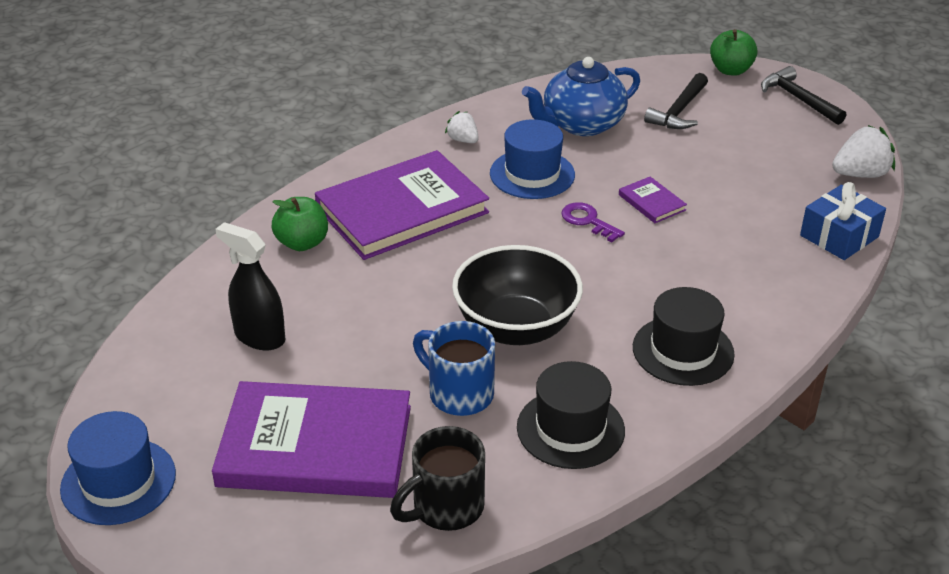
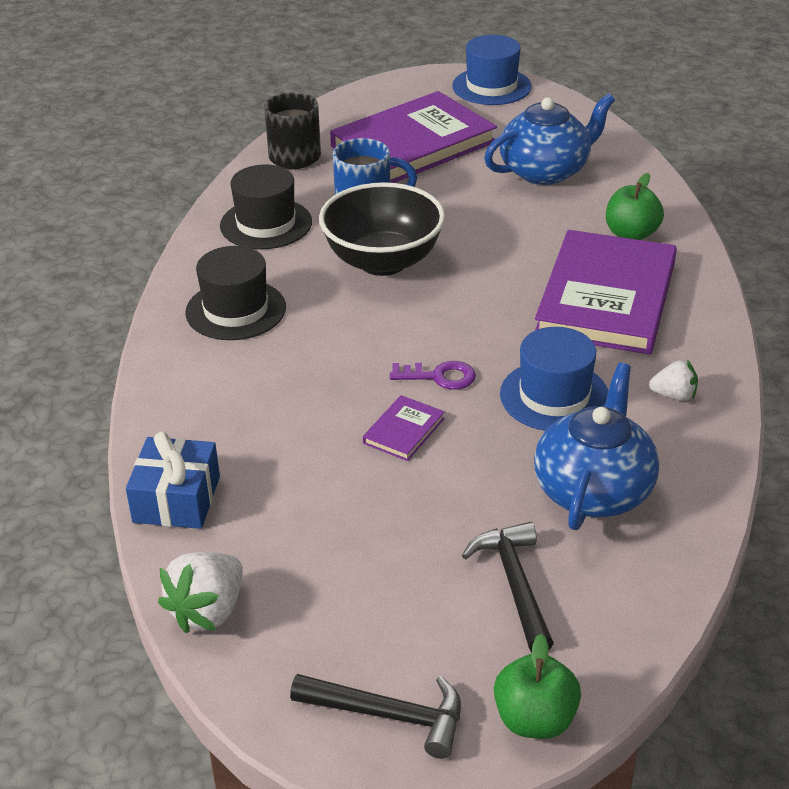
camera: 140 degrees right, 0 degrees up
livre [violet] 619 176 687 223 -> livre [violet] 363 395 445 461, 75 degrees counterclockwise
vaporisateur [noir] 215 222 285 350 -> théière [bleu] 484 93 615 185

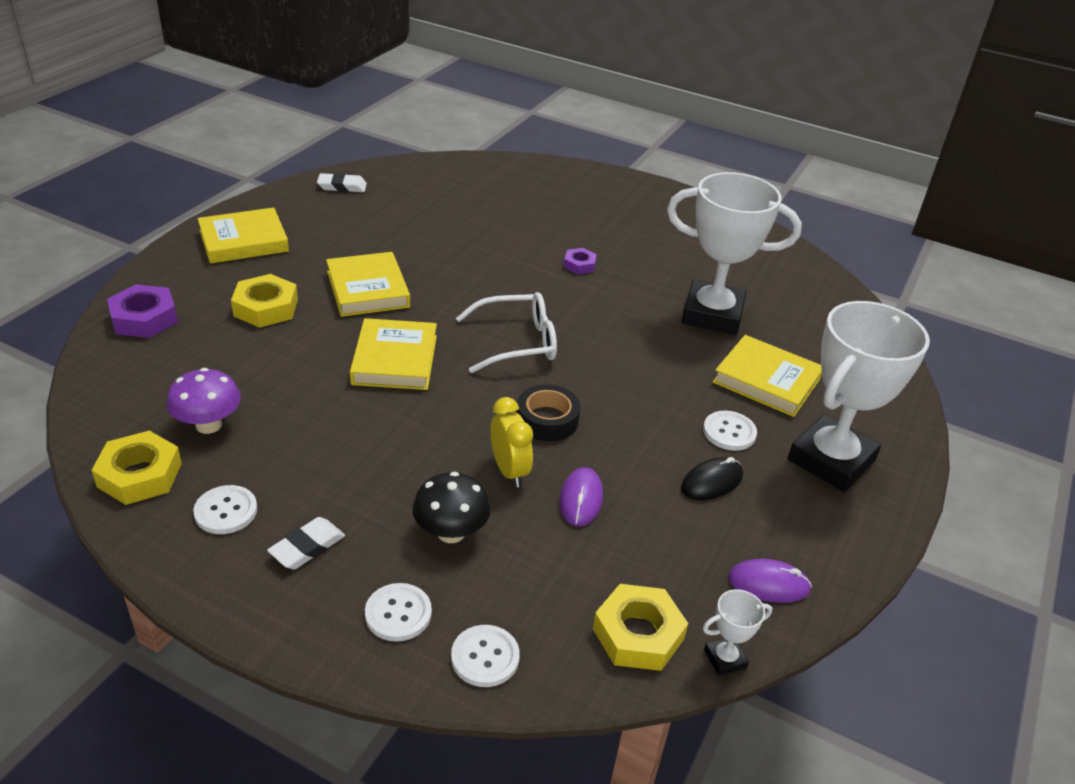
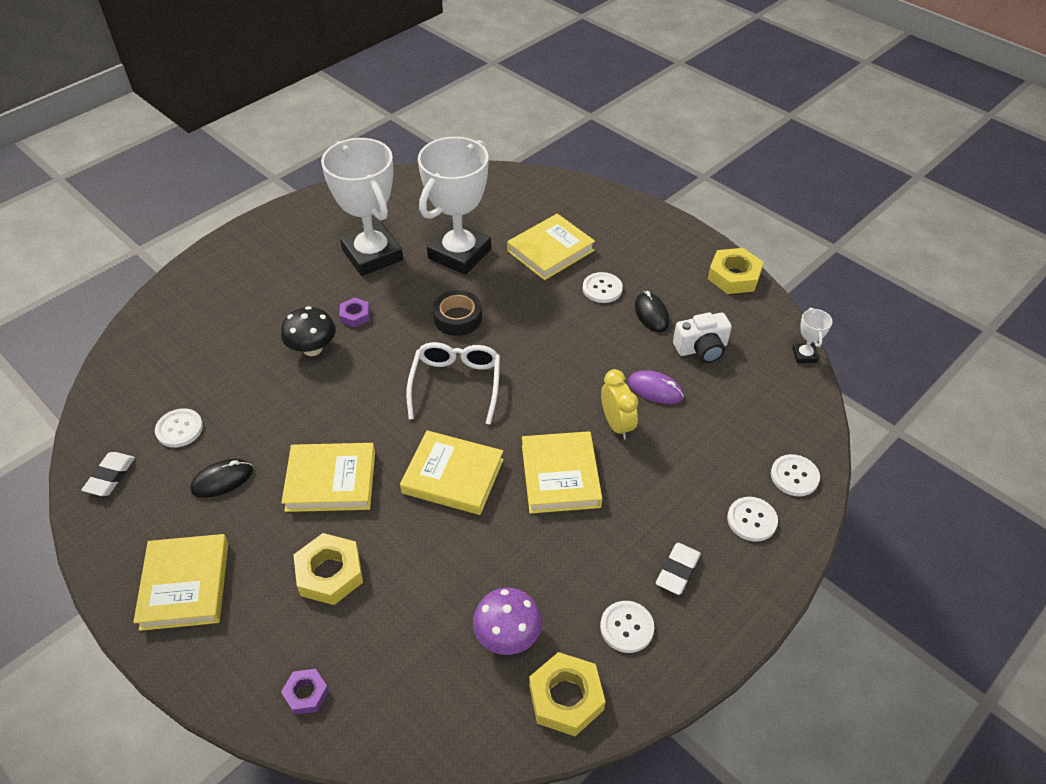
camera: 70 degrees left, 10 degrees up
none -> bouton [blanc] 155 409 203 448
none -> souris [noir] 190 459 253 498
champignon [noir] 412 472 491 543 -> champignon [noir] 281 306 336 356, moved
écrou [violet] 107 284 178 338 -> écrou [violet] 281 669 329 715, x0.58
trophée [blanc] 788 301 930 492 -> trophée [blanc] 321 138 403 276, moved
ruban adhésif [noir] 517 384 580 441 -> ruban adhésif [noir] 433 290 482 336, moved
none -> livre [jaune] 522 431 602 514
réveil [jaune] 490 397 533 487 -> réveil [jaune] 601 369 638 440, 75 degrees clockwise
gomme [blanc] 267 517 345 569 -> gomme [blanc] 656 543 701 595, 60 degrees clockwise
none -> appareil photo [blanc] 673 312 732 363
écrou [jaune] 593 584 688 671 -> écrou [jaune] 708 248 764 294, moved
souris [violet] 728 559 812 603 -> none

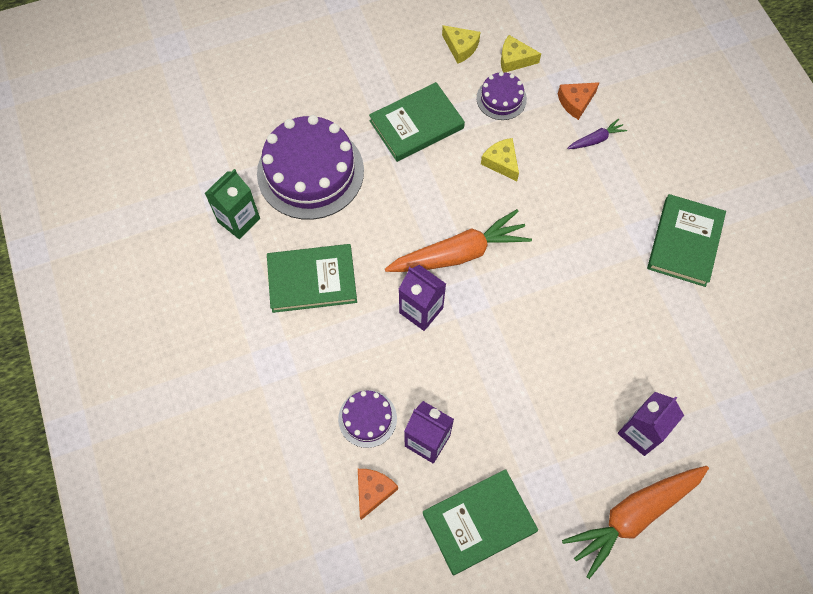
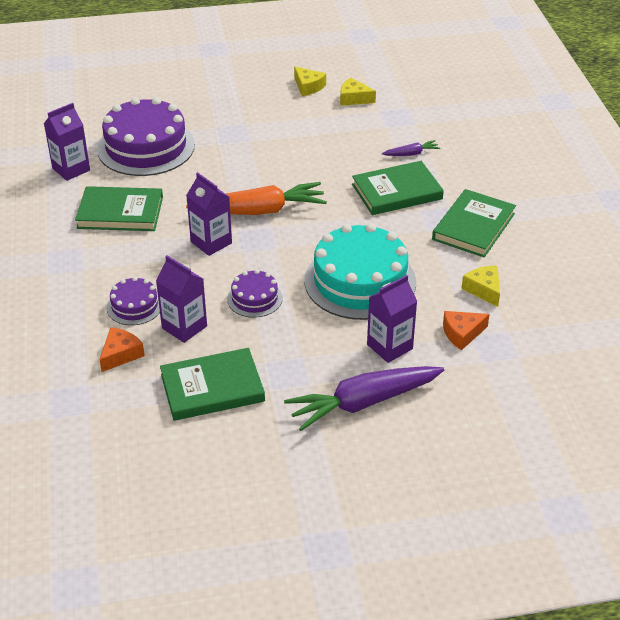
camera: 10 degrees right, 25 degrees down
brique de lait [vert] 205 169 260 239 -> brique de lait [violet] 44 103 90 181
gâteau [violet] 476 72 527 120 -> gâteau [violet] 227 269 283 318, moved
carotte [orange] 562 466 709 579 -> carotte [violet] 284 366 444 431
none -> gâteau [turquoise] 304 223 416 320
livre [vert] 369 82 465 162 -> livre [vert] 352 161 444 215, moved
fromage [orange] 558 82 600 120 -> fromage [orange] 443 311 490 350, moved
fromage [jaune] 481 138 519 181 -> fromage [jaune] 461 266 500 307, moved

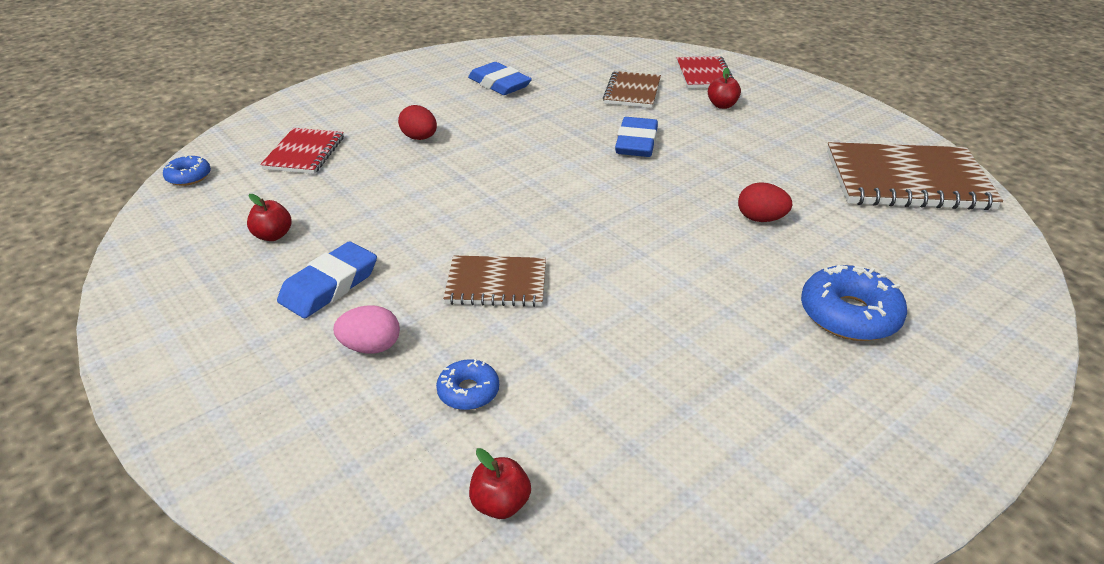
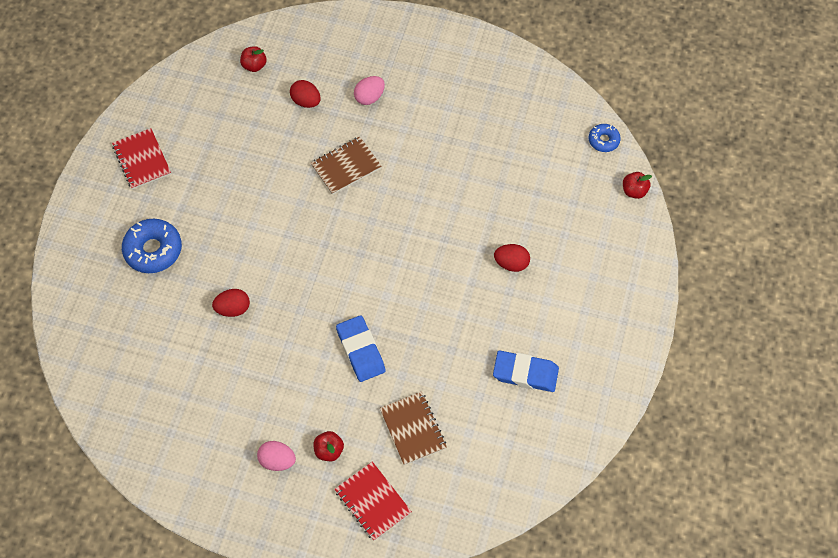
camera: 145 degrees right, 25 degrees up
carnet [rouge] 260 128 344 174 -> carnet [rouge] 112 128 171 189, moved
none -> œuf [rose] 257 441 296 471
beignet [bleu] 436 359 499 410 -> œuf [rouge] 290 80 321 108
pomme [rouge] 247 194 291 241 -> pomme [rouge] 623 172 652 199, moved
gomme [bleu] 277 241 377 318 -> none
carnet [marron] 827 142 1003 210 -> none

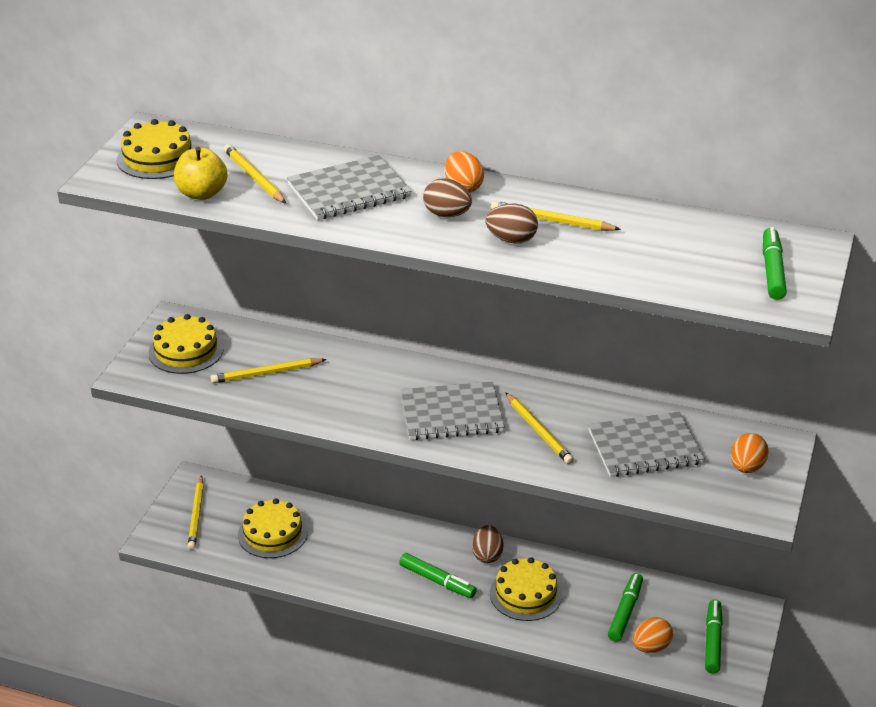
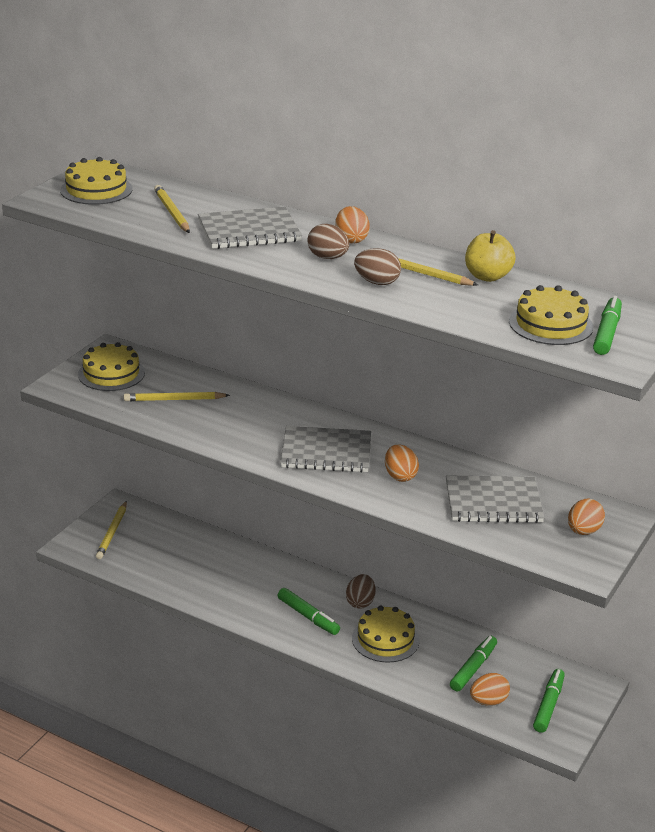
camera: 10 degrees right, 5 degrees down
crayon [jaune] 505 392 574 464 -> œuf [orange] 385 444 419 482
pomme [jaune] 174 147 227 200 -> pomme [jaune] 465 230 516 282, moved
gâteau [jaune] 238 499 308 558 -> gâteau [jaune] 509 285 593 345, moved

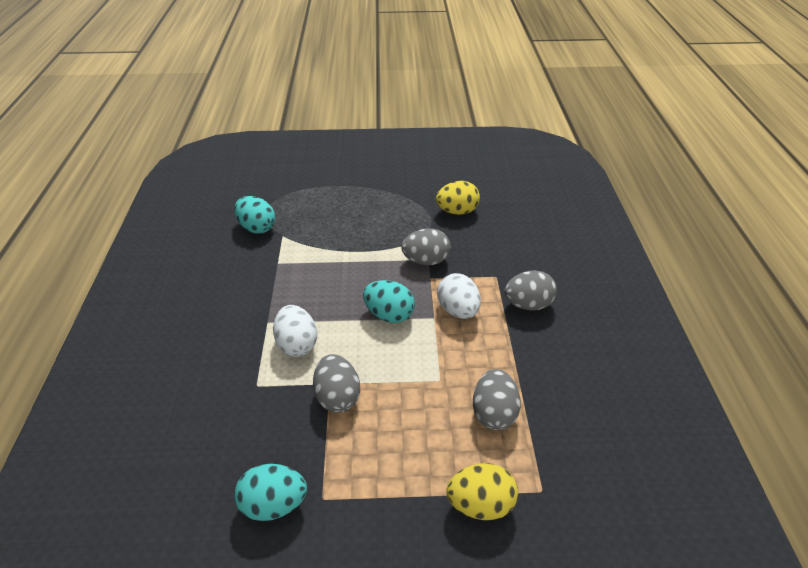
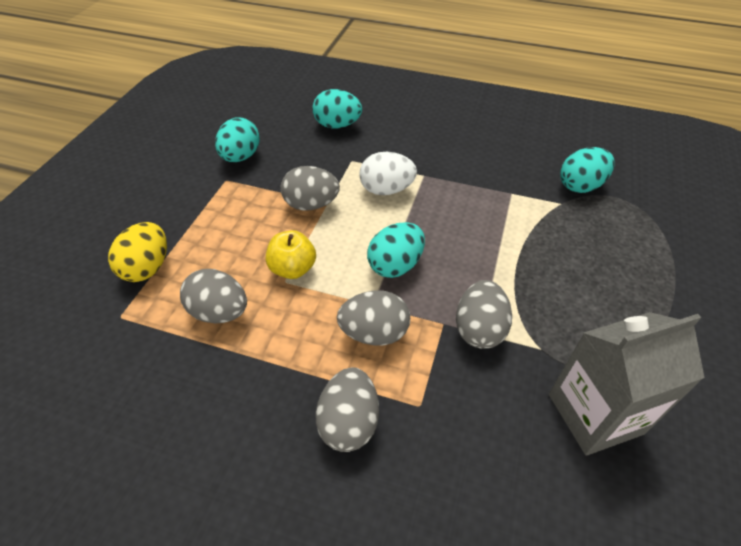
camera: 110 degrees right, 5 degrees up
none -> pomme [jaune] 266 230 316 279
none -> œuf [turquoise] 312 89 362 128
œuf [blanc] 437 273 481 319 -> œuf [gris] 337 290 410 345
œuf [jaune] 436 181 480 215 -> brique de lait [gris] 549 312 705 456

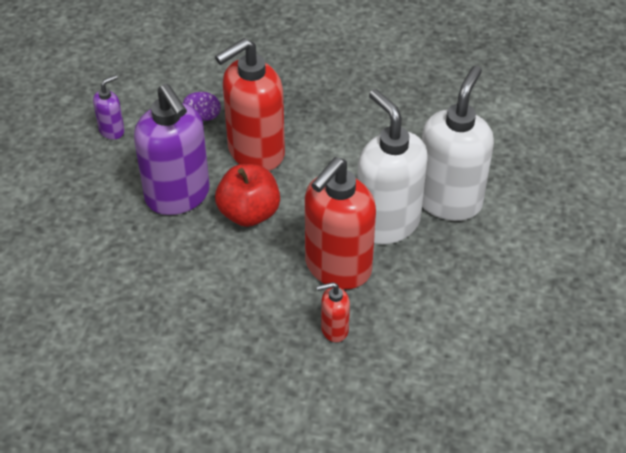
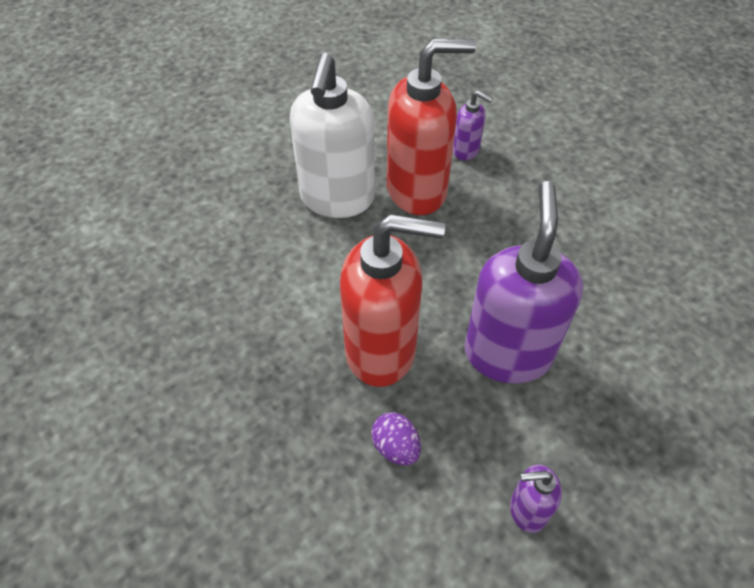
camera: 140 degrees left, 5 degrees up
distributeur de savon [rouge] 317 282 350 342 -> distributeur de savon [violet] 453 91 493 160
pomme [rouge] 215 164 280 227 -> none
distributeur de savon [blanc] 422 66 494 221 -> none

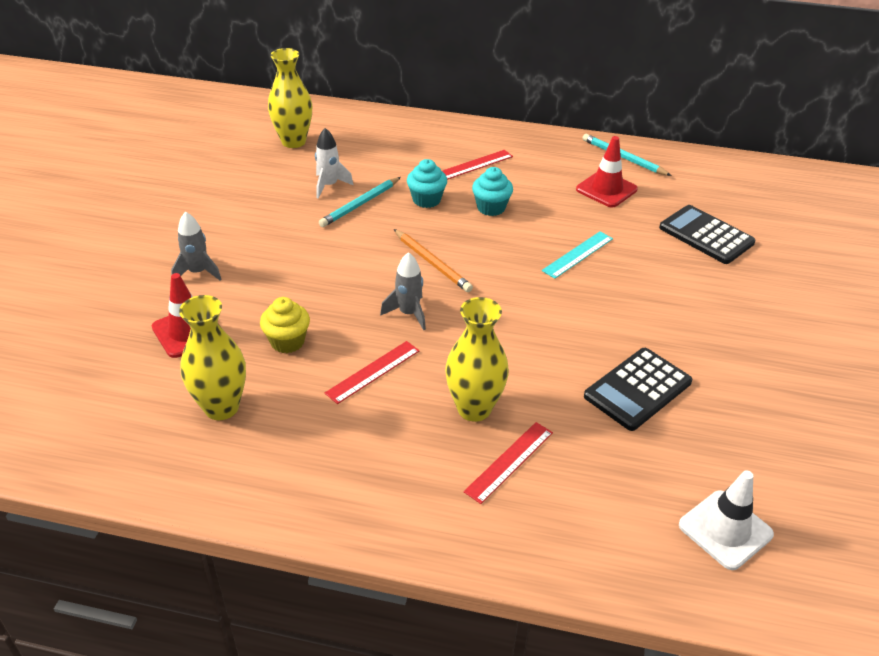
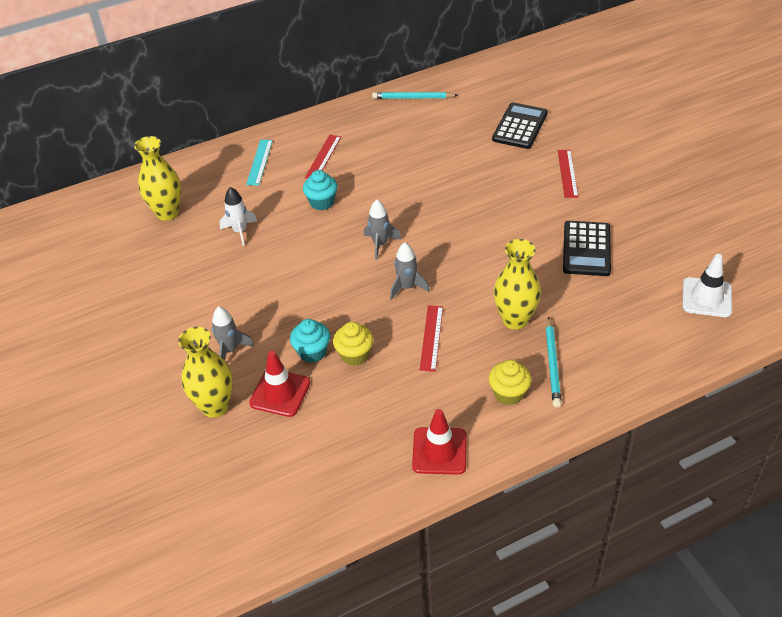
camera: 35 degrees left, 5 degrees up
vase [jaune] 179 295 246 420 -> vase [jaune] 178 327 233 418, moved
règle [turquoise] 542 231 613 279 -> règle [turquoise] 246 140 273 186, moved
muffin [turquoise] 472 167 513 216 -> muffin [turquoise] 290 319 330 363, moved
crayon [orange] 394 229 473 292 -> fusée [gris] 364 200 401 260
cône de chantier [rouge] 576 136 638 208 -> cône de chantier [rouge] 412 409 467 475, moved
none -> muffin [jaune] 489 360 532 405
calculatrice [noir] 659 205 756 264 -> calculatrice [noir] 492 103 548 149, 105 degrees clockwise
crayon [turquoise] 319 177 401 227 -> crayon [turquoise] 546 317 561 407, moved
règle [rouge] 464 422 553 504 -> règle [rouge] 558 150 578 198, moved

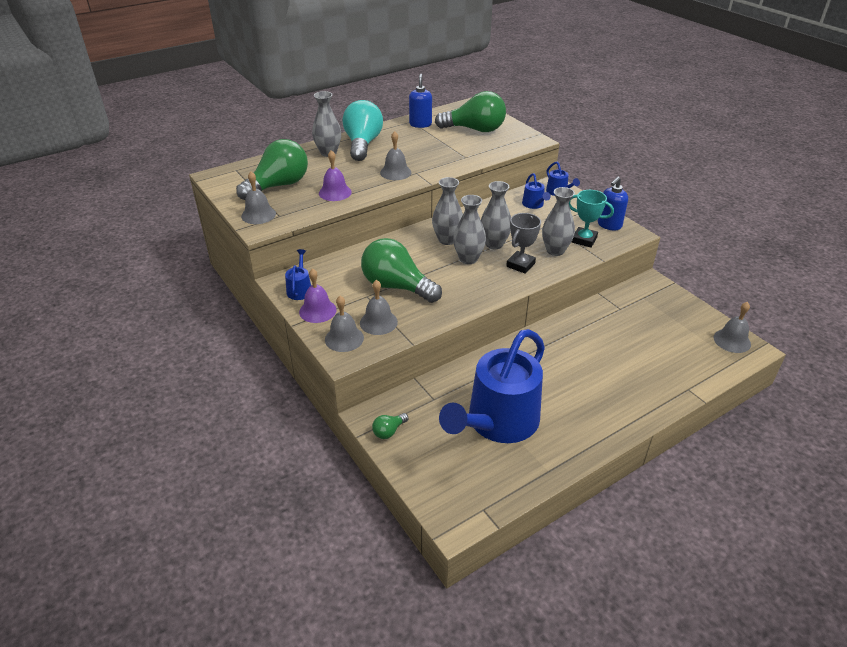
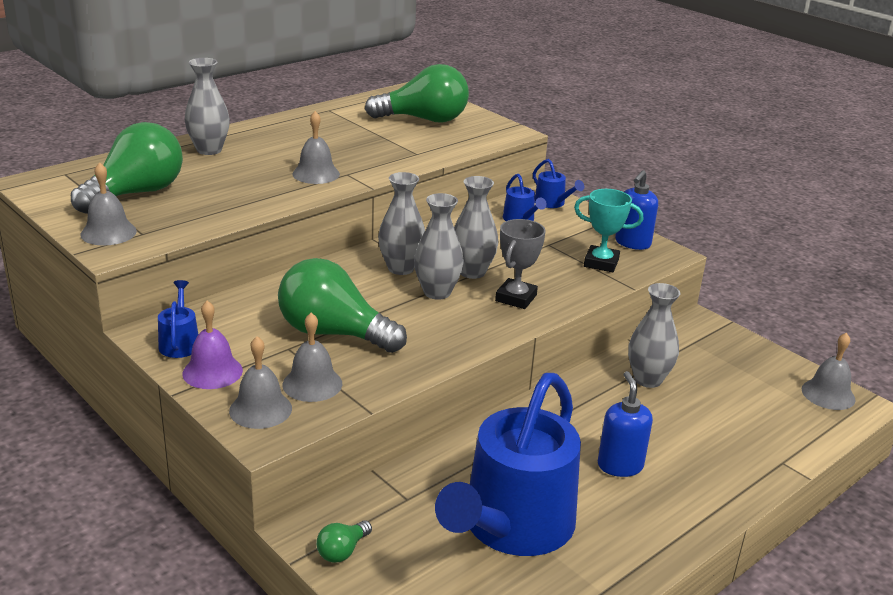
camera: 10 degrees left, 10 degrees down
distributeur de savon [bleu] 409 74 432 128 -> distributeur de savon [bleu] 598 371 653 477, moved
vase [gris] 542 187 575 256 -> vase [gris] 628 283 680 388, moved
cloche [violet] 319 150 352 201 -> none
ampoule [turquoise] 342 100 383 161 -> none

